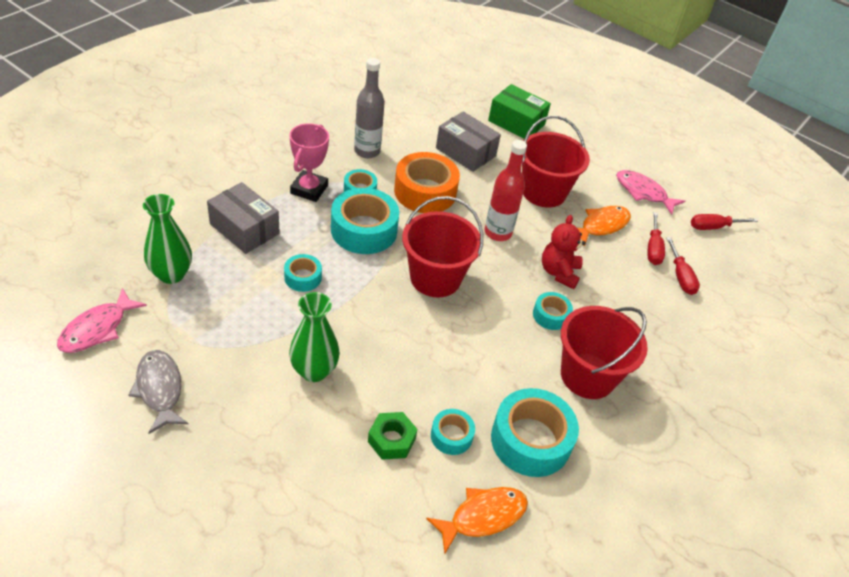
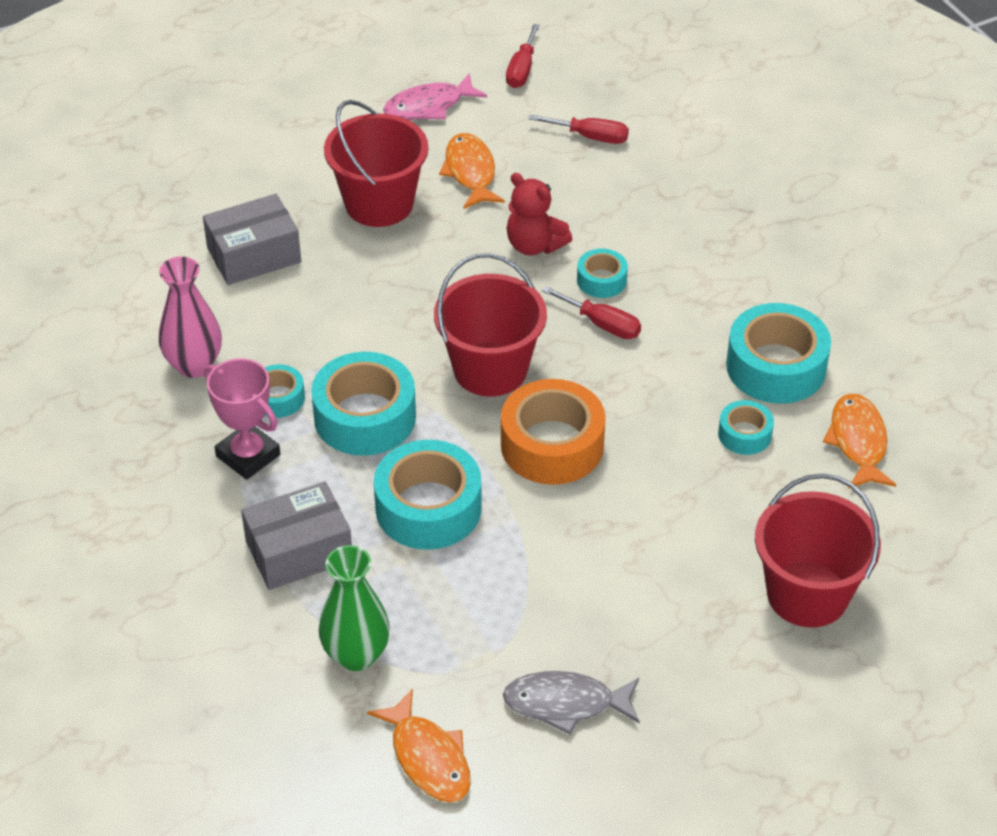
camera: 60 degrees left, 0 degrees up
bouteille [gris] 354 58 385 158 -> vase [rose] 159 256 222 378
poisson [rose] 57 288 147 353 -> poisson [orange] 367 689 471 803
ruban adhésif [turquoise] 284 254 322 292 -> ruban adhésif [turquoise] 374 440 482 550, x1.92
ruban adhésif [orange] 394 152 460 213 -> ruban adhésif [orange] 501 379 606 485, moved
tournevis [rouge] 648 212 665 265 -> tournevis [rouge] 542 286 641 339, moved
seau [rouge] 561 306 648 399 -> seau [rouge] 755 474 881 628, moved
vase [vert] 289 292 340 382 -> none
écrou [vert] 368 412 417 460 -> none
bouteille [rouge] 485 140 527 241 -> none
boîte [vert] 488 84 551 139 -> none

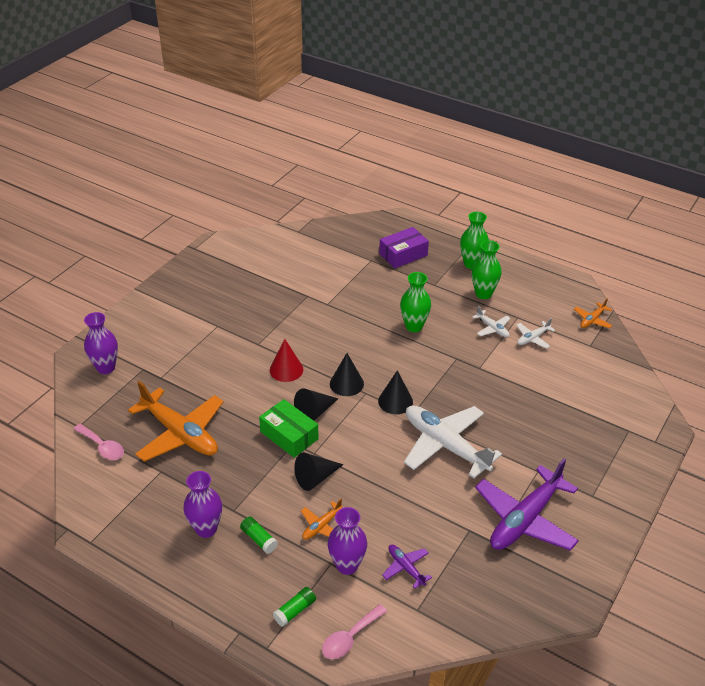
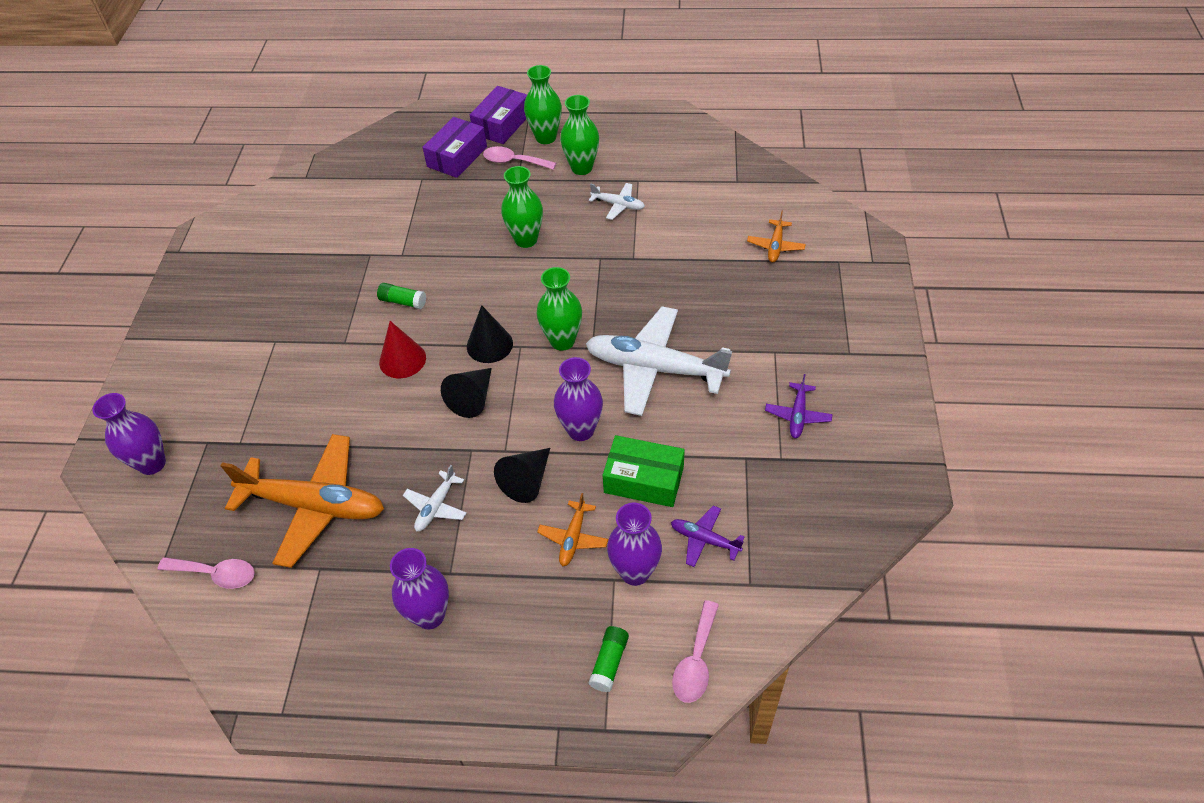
camera: 25 degrees left, 10 degrees up
bâton de colle [vert] 240 516 278 554 -> bâton de colle [vert] 377 283 426 309, moved
avion [blanc] 516 318 555 349 -> avion [blanc] 403 465 467 531, moved
none -> boîte [violet] 470 86 527 144
none -> cuillère [rose] 483 146 556 170
cône [noir] 378 370 413 414 -> vase [vert] 537 267 582 351
none -> vase [violet] 554 357 603 441
boîte [vert] 259 399 319 458 -> boîte [vert] 603 435 685 507, moved
avion [orange] 574 298 612 328 -> avion [orange] 747 211 806 262, moved
avion [violet] 475 458 579 551 -> avion [violet] 765 374 833 438, x0.45

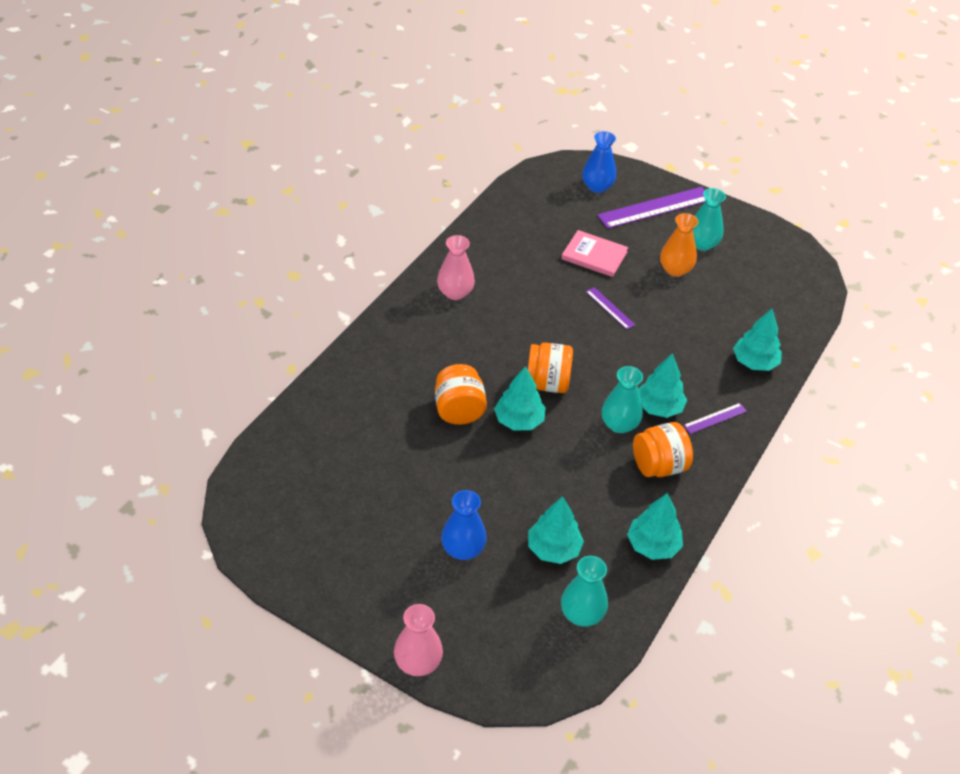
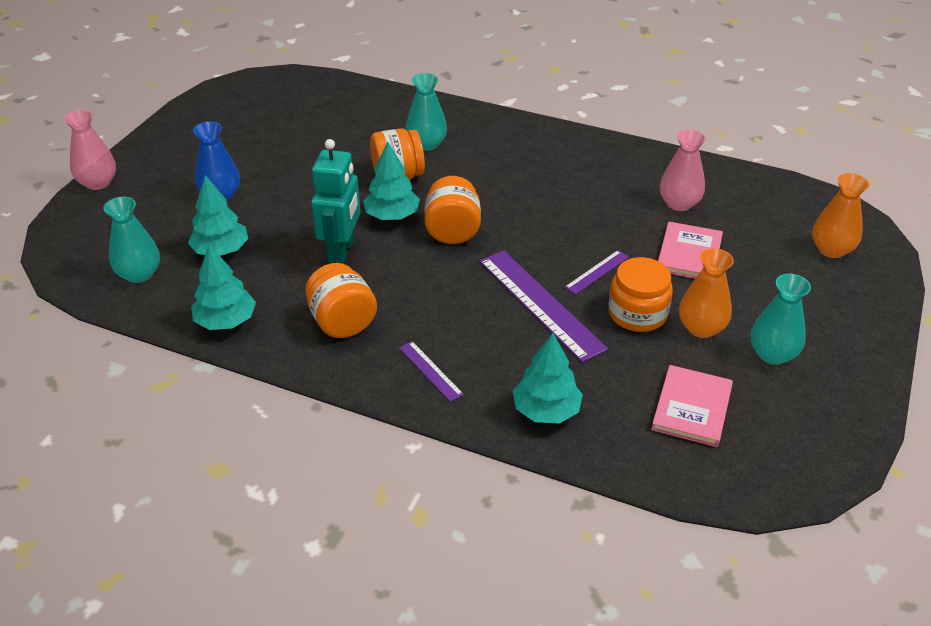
camera: 85 degrees right, 5 degrees down
none -> robot [turquoise] 311 139 361 264
vase [turquoise] 602 366 643 433 -> vase [turquoise] 406 73 447 151, moved
règle [violet] 597 187 706 229 -> règle [violet] 479 250 608 363, moved
none -> bocal [orange] 608 257 673 332
none -> livre [rose] 651 365 733 447
vase [rose] 437 235 475 300 -> vase [rose] 660 129 706 211, moved
vase [bleu] 582 131 616 193 -> vase [orange] 812 173 869 258
arbre [turquoise] 638 353 687 418 -> none

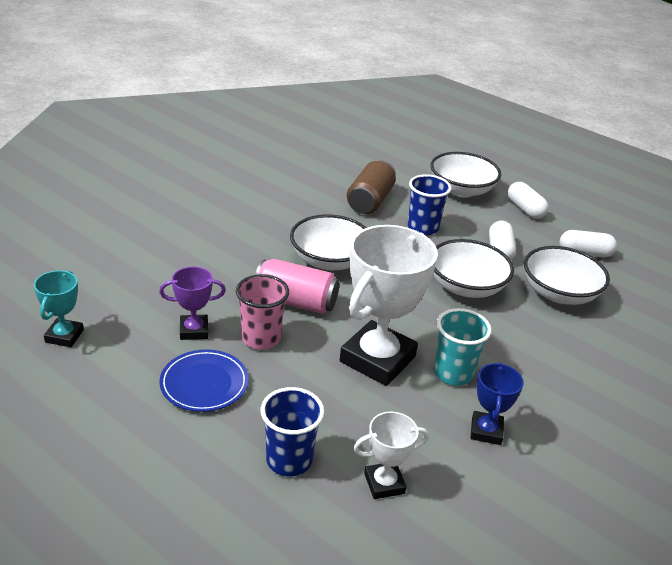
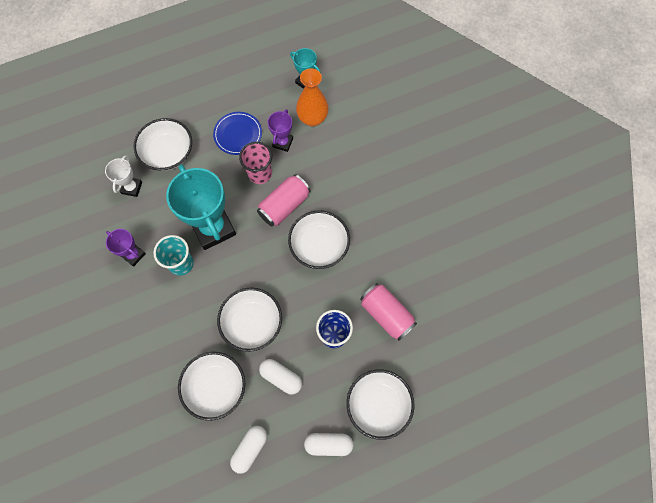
camera: 120 degrees right, 35 degrees up
trophée [bleu] 471 362 524 445 -> trophée [violet] 106 229 146 267
gobelet [bleu] 261 387 324 476 -> bol [blanc] 133 118 192 171
trophée [blanc] 340 225 438 386 -> trophée [turquoise] 166 164 236 250
none -> vase [orange] 296 68 328 127
canette [marron] 347 160 396 214 -> canette [rose] 360 283 417 341

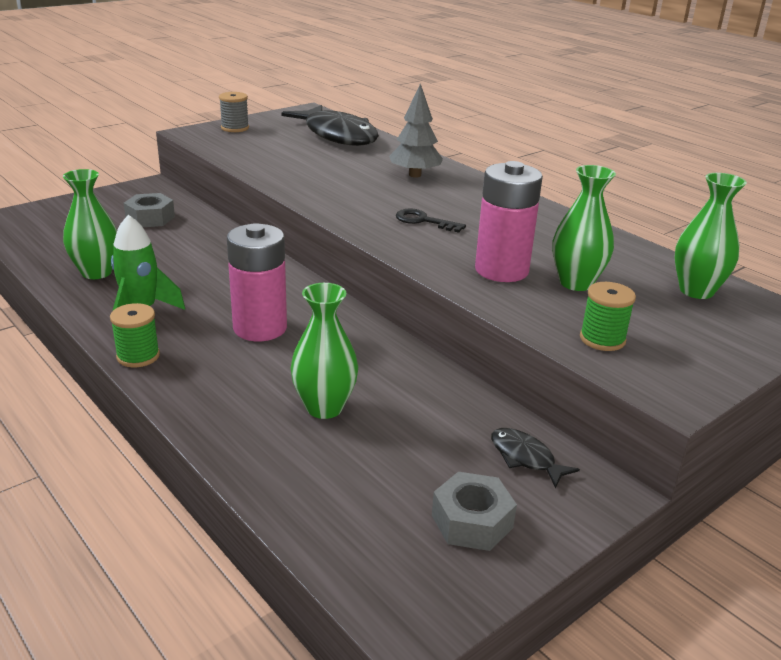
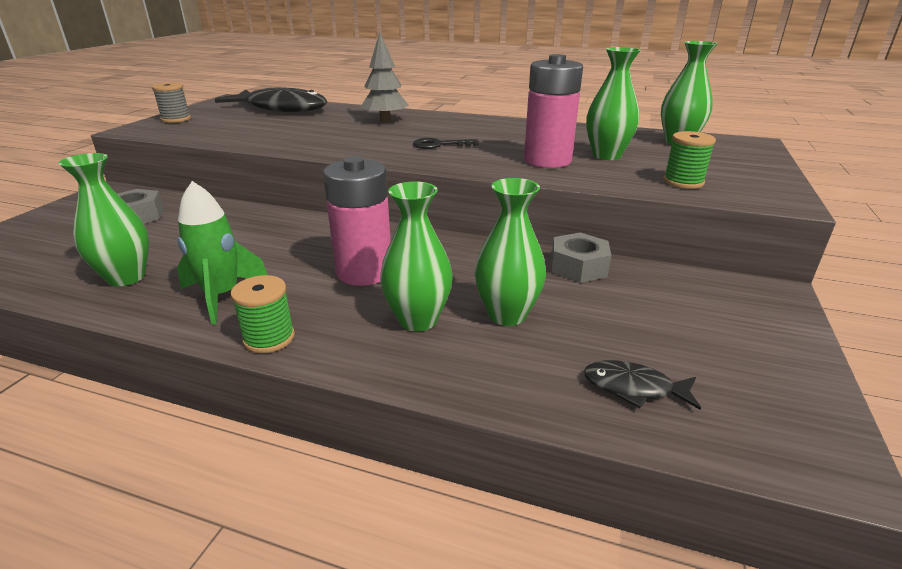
camera: 30 degrees left, 0 degrees up
none -> vase [vert] 380 181 453 331
écrou [gris] 432 472 517 551 -> écrou [gris] 552 233 611 283, moved
poisson [noir] 491 428 580 488 -> poisson [noir] 584 360 701 410, moved

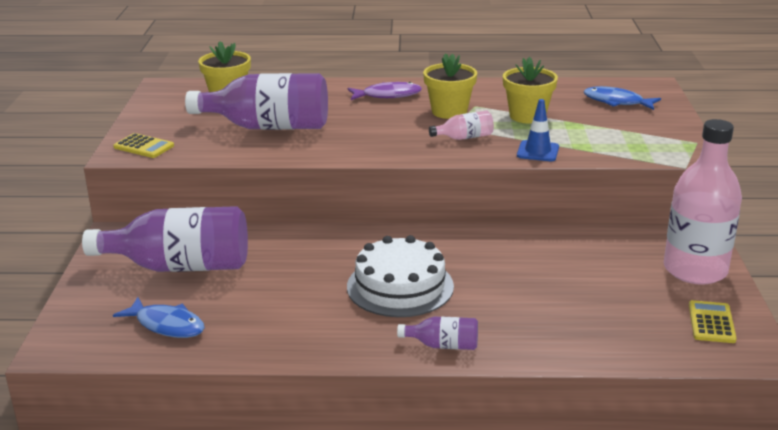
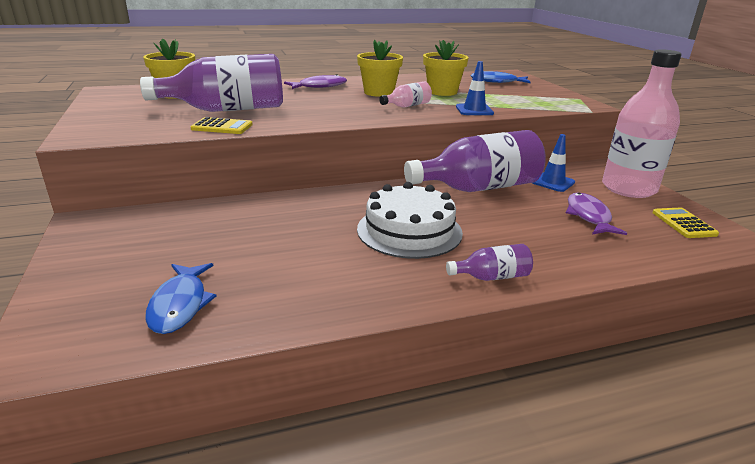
camera: 20 degrees left, 0 degrees up
poisson [bleu] 113 297 205 338 -> poisson [bleu] 145 263 216 334, 75 degrees clockwise
calculatrice [jaune] 113 133 174 158 -> calculatrice [jaune] 191 117 253 134, moved
bouteille [violet] 82 206 248 272 -> bouteille [violet] 404 130 546 192, moved
none -> cône de chantier [bleu] 532 134 575 192
none -> poisson [violet] 566 193 627 235

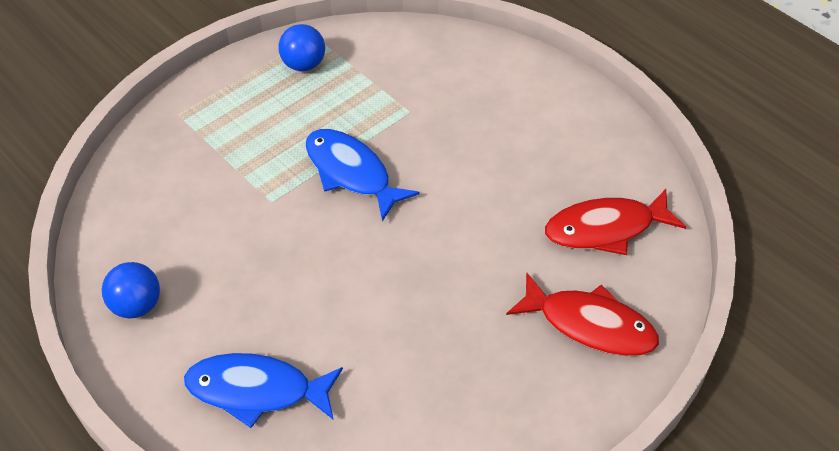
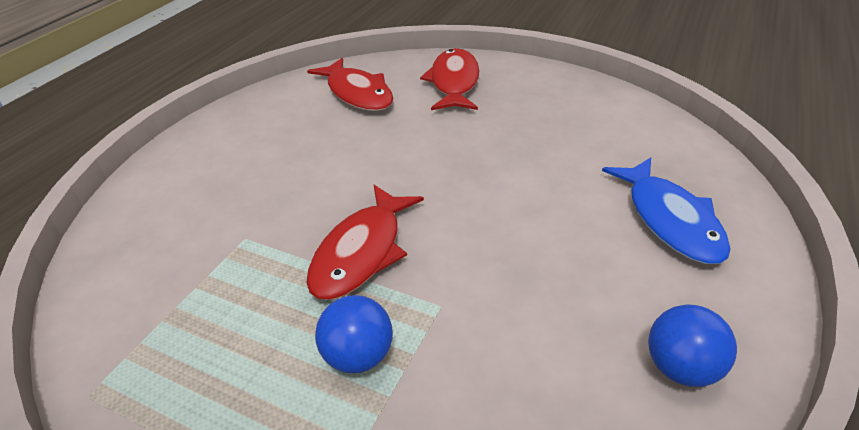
camera: 110 degrees left, 10 degrees down
poisson [bleu] 306 129 419 222 -> poisson [rouge] 306 185 424 300
balle [bleu] 278 24 325 71 -> balle [bleu] 315 295 393 373, moved

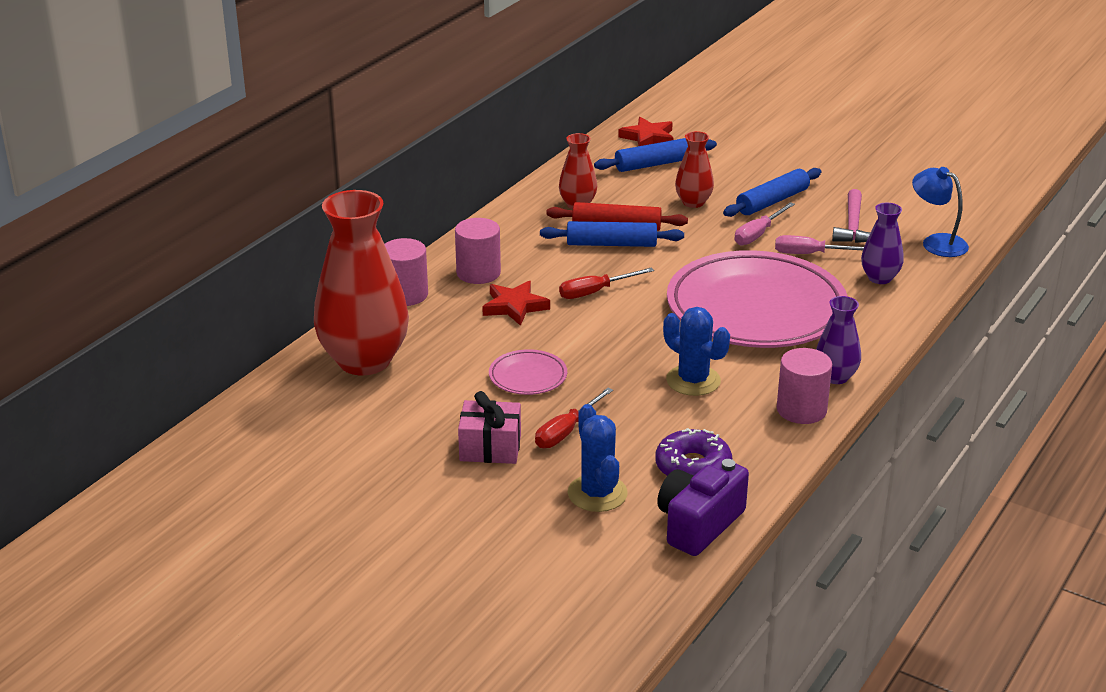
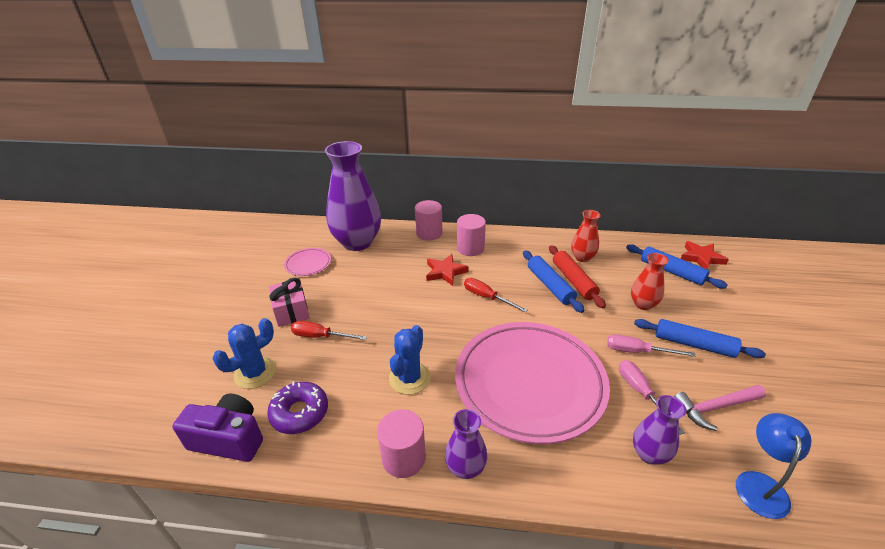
camera: 65 degrees right, 5 degrees up
assiette [rose] 489 349 567 395 -> assiette [rose] 284 248 331 276, moved
vase [rouge] 314 190 409 375 -> vase [violet] 325 141 381 251

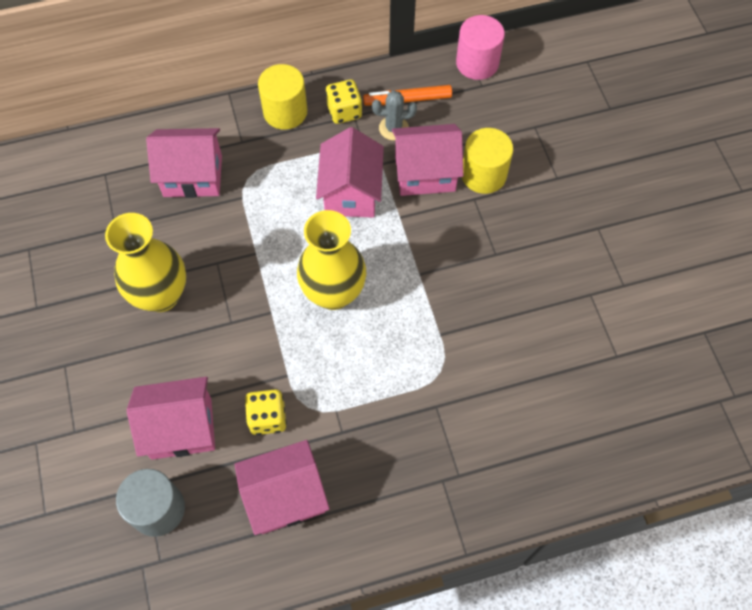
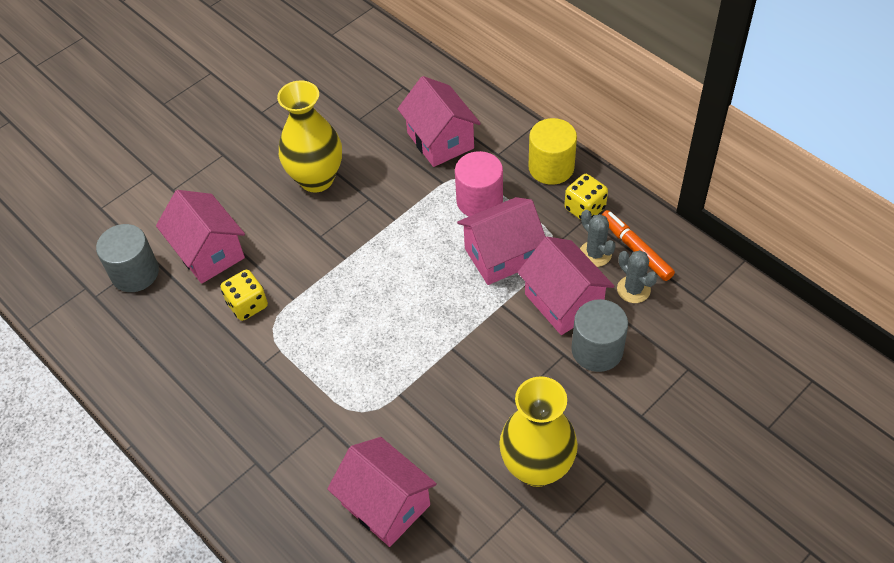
camera: 65 degrees right, 10 degrees down
maison [rose] 234 440 330 535 -> maison [rose] 327 437 437 547, moved
cylindre [rose] 456 15 505 80 -> cylindre [rose] 455 151 503 216, moved
vase [jaune] 297 210 366 310 -> vase [jaune] 499 376 578 487, moved
cylindre [jaune] 462 128 513 194 -> cylindre [gris] 571 299 628 372
none -> cactus [gris] 617 250 658 303

